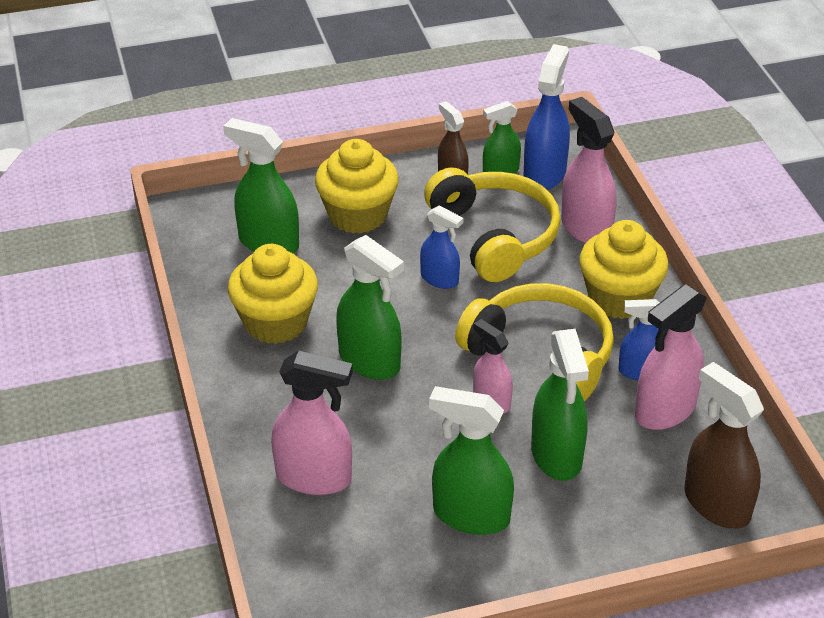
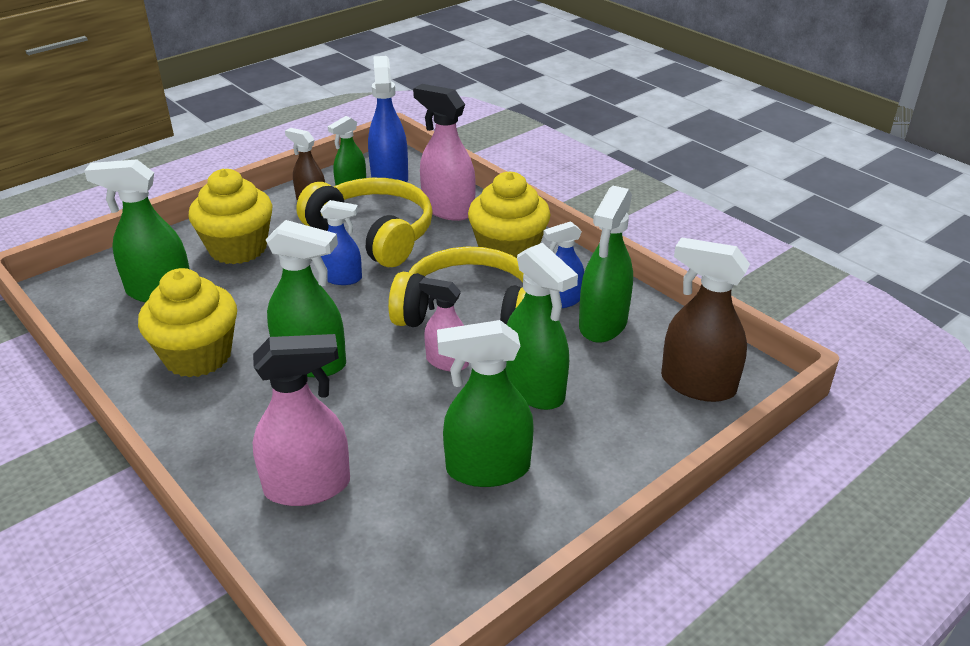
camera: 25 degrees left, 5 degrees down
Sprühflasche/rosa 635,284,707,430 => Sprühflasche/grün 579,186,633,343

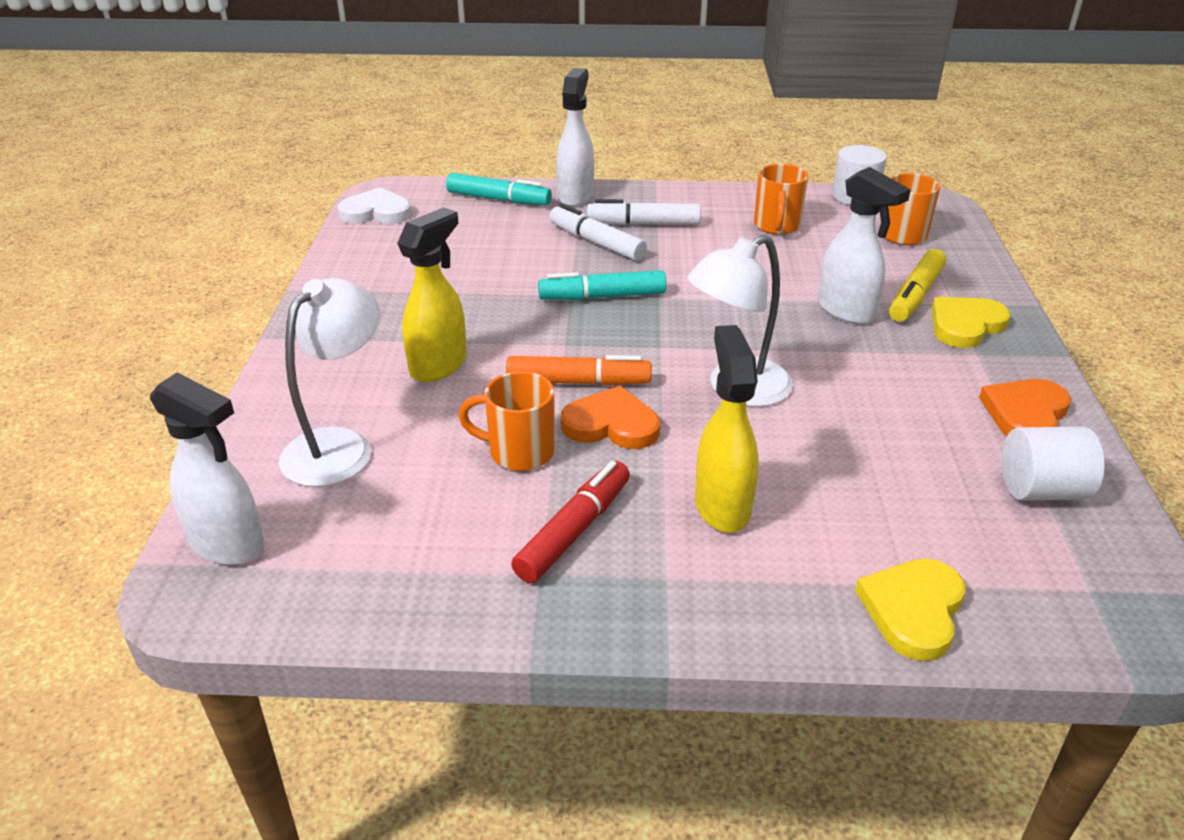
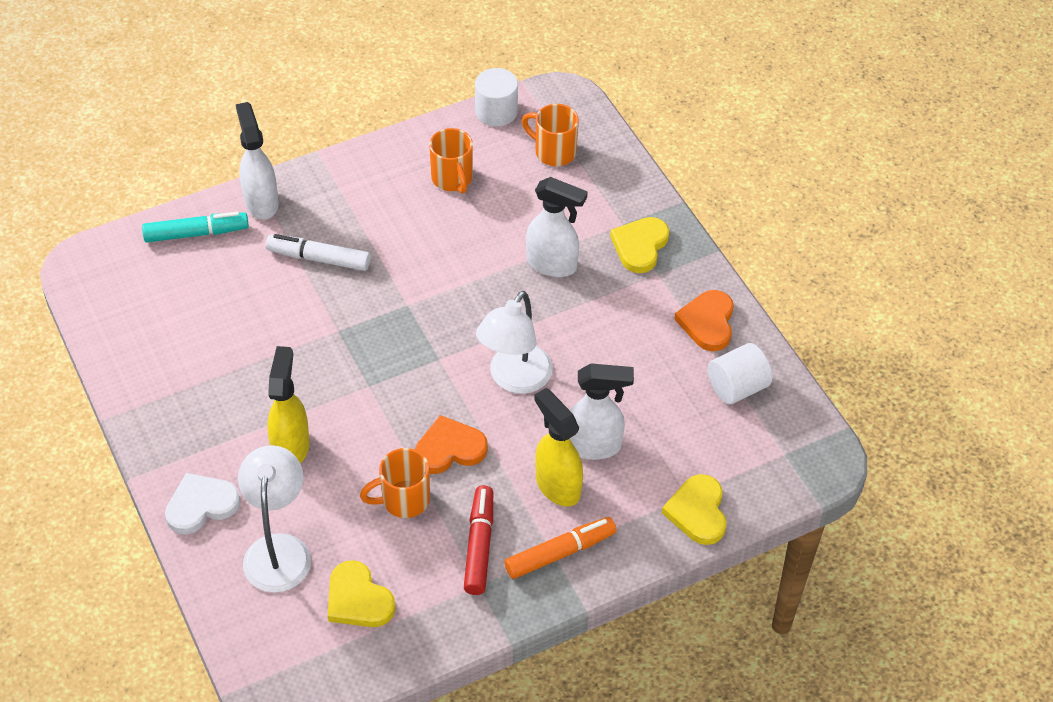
camera: 30 degrees left, 15 degrees up
Filzstift/türkis 538,270,667,300 => nothing
Filzstift/weiß 587,199,701,225 => nothing
Filzstift/gelb 889,249,946,322 => nothing
nothing => Herz/gelb 328,560,396,627
Sprühflasche/weiß 150,372,264,565 => Sprühflasche/weiß 570,363,634,460, shifted
Herz/weiß 337,187,412,224 => Herz/weiß 165,473,241,535, shifted
Filzstift/orange 506,355,652,385 => Filzstift/orange 504,517,616,579, shifted

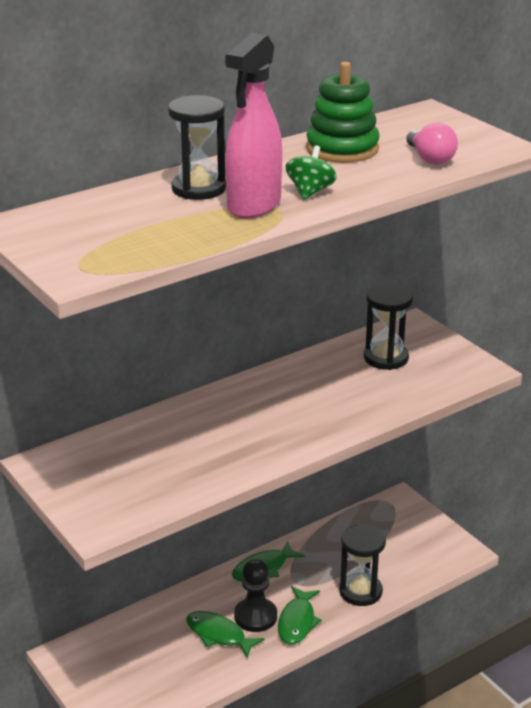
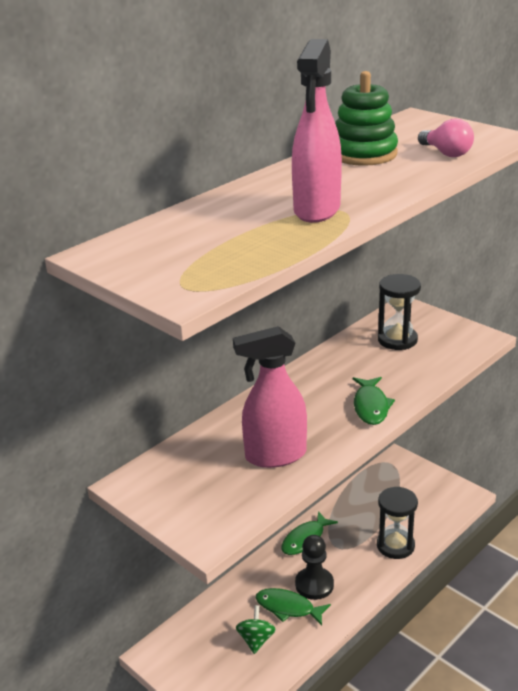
camera: 10 degrees left, 0 degrees up
Sanduhr/schwarz 168,95,226,200 => nothing
nothing => Sprühflasche/rosa 233,326,307,468
Fisch/grün 278,586,322,645 => Fisch/grün 353,377,395,425, shifted
Kreisel/grün 285,145,337,200 => Kreisel/grün 236,605,276,654, shifted

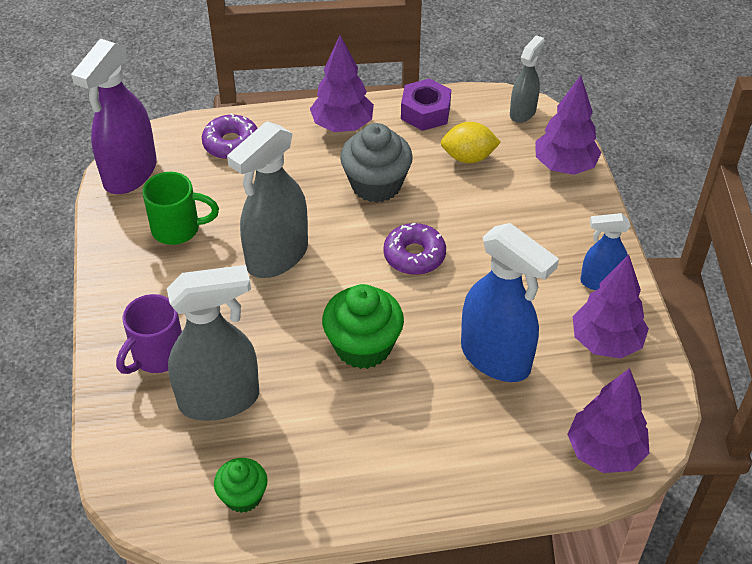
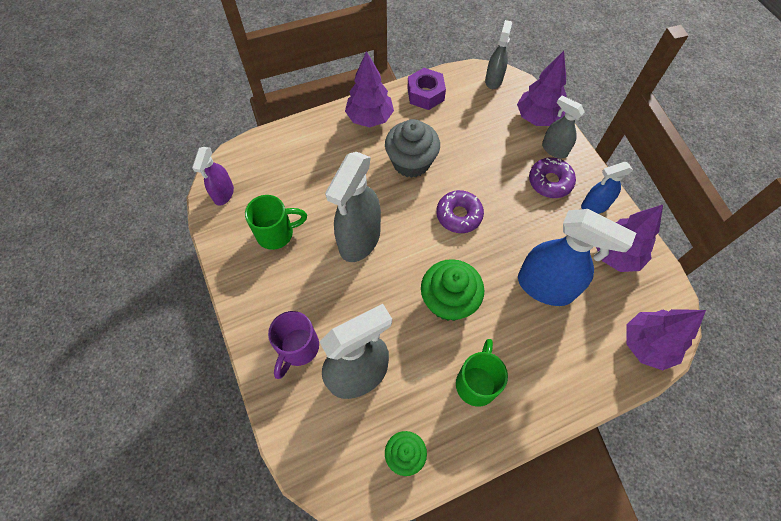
camera: 15 degrees left, 15 degrees up
Zitrone/gelb 441,122,501,163 => nothing
nothing => Tasse/grün 456,339,508,407
nothing => Sprühflasche/grau 542,95,585,158
Donut/lila 202,113,258,159 => Donut/lila 529,157,576,198, shifted
Sprühflasche/lila 71,39,157,194 => Sprühflasche/lila 192,147,234,206, x0.55

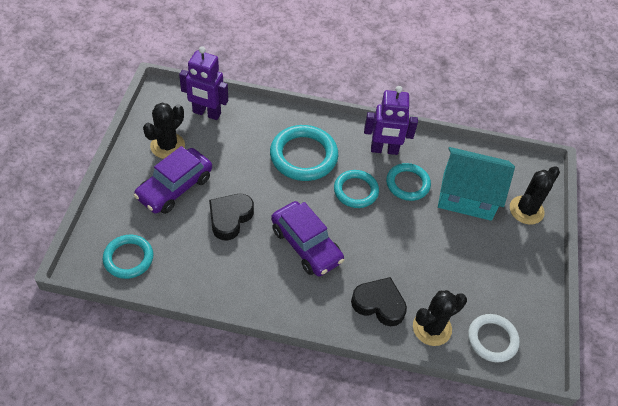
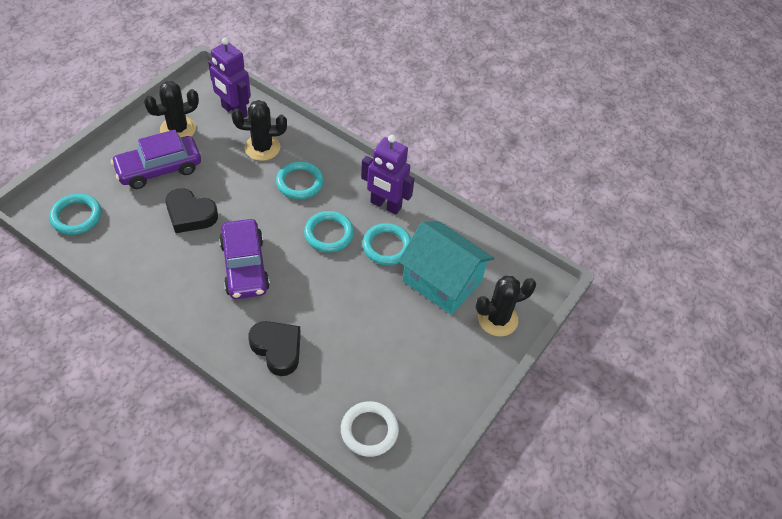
camera: 25 degrees right, 0 degrees up
Kaktus/schwarz 413,290,467,346 => Kaktus/schwarz 232,100,287,161, shifted
Herz/schwarz 209,194,254,240 => Herz/schwarz 165,188,218,233, 120 degrees counterclockwise
Ring/türkis 270,125,338,181 => Ring/türkis 276,161,324,199, x0.65

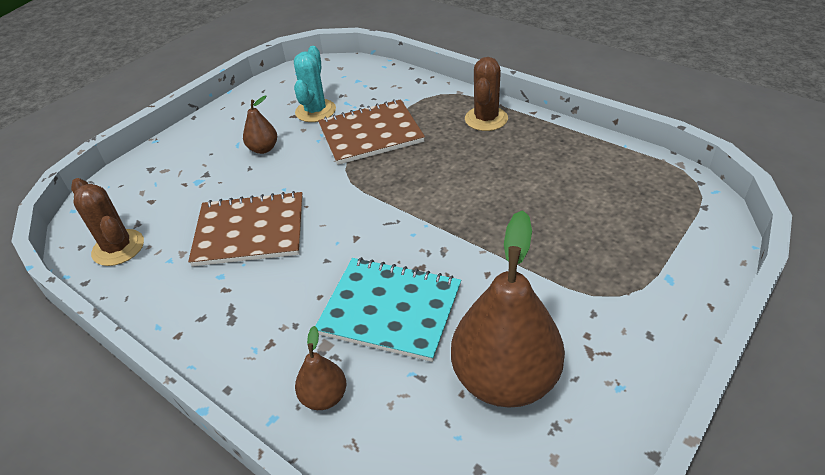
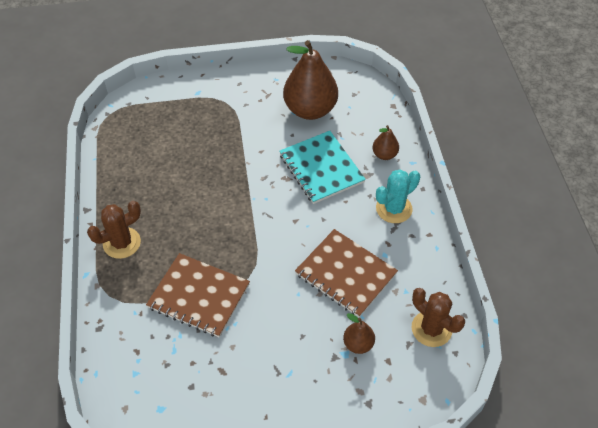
camera: 140 degrees left, 10 degrees up
Birne/braun 243,96,277,154 => Birne/braun 343,313,375,354, shifted
Kaktus/türkis 294,46,336,122 => Kaktus/türkis 376,169,420,223, shifted
Kaktus/braun 71,178,144,266 => Kaktus/braun 412,288,465,347, 45 degrees counterclockwise

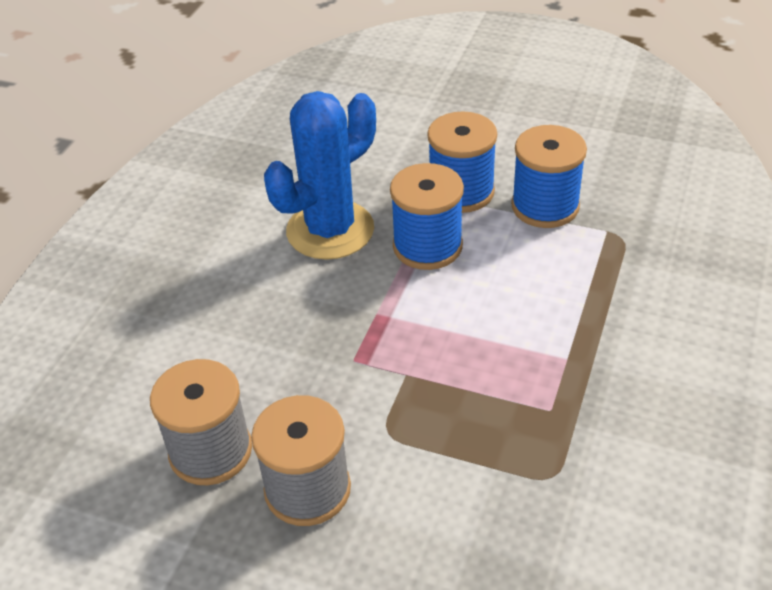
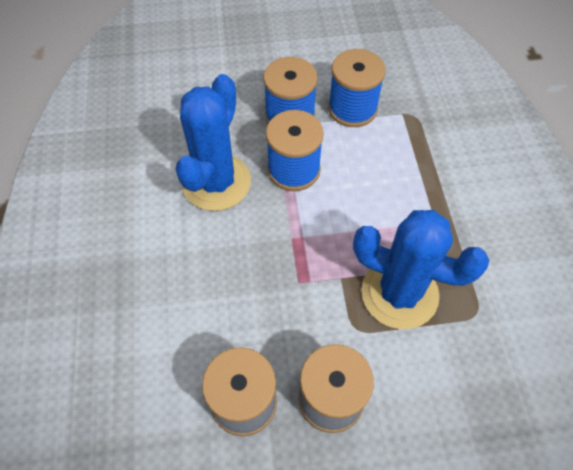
camera: 30 degrees left, 15 degrees up
nothing => Kaktus/blau 353,210,489,329

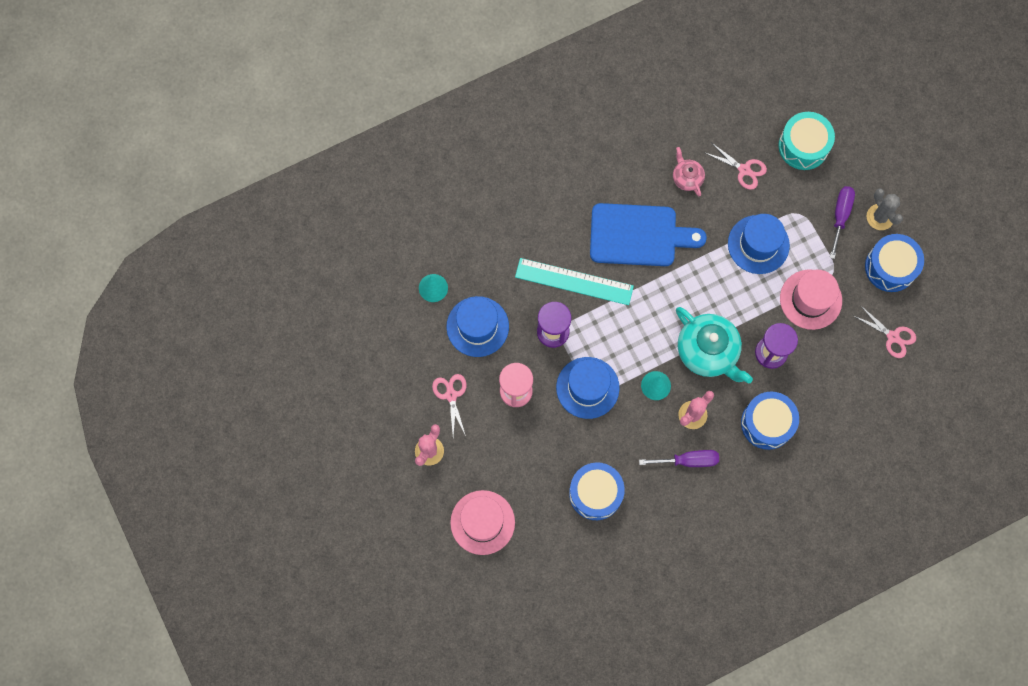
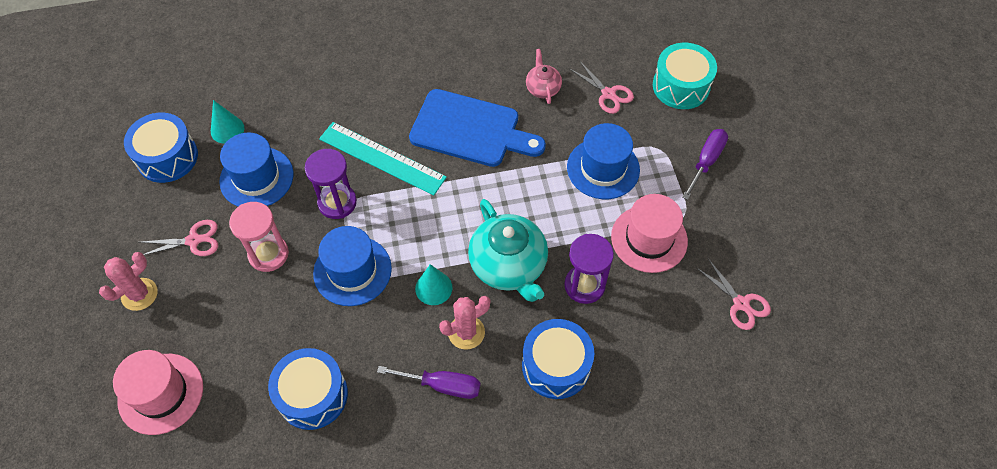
camera: 15 degrees right, 15 degrees down
Kaktus/grau 867,188,903,230 => nothing
Trommel/blau 865,234,924,292 => Trommel/blau 124,113,198,183, shifted
Schere/rosa 432,374,467,436 => Schere/rosa 139,220,218,256, 75 degrees clockwise

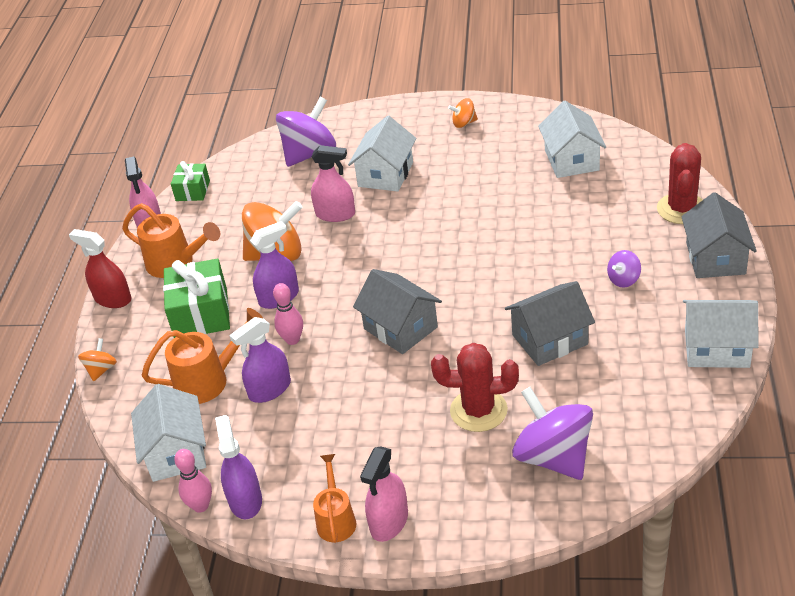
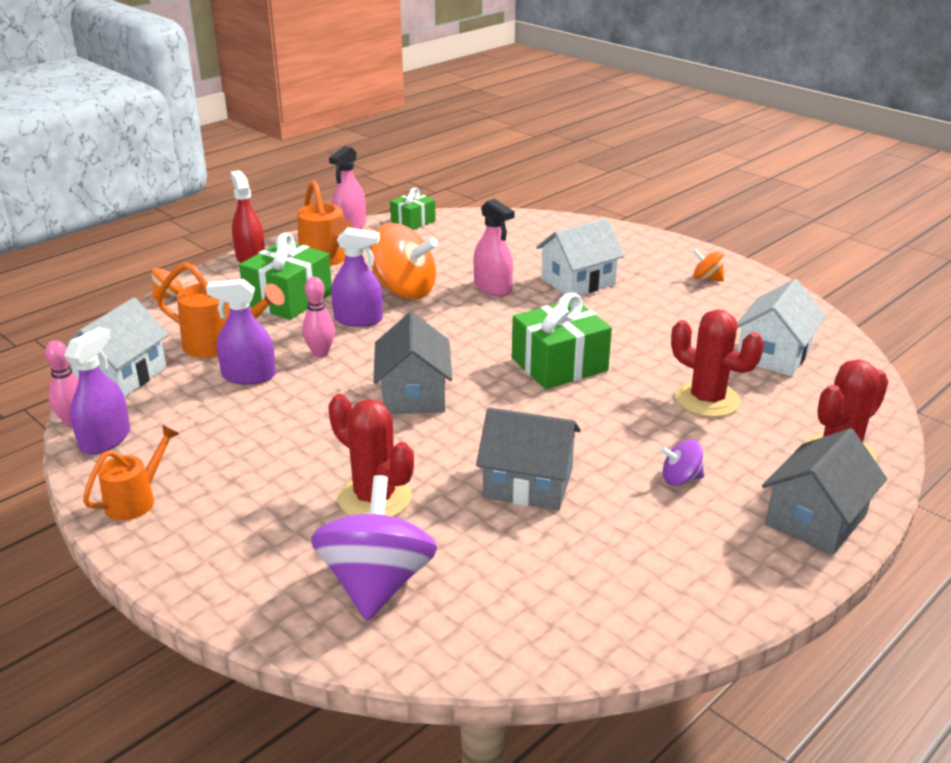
camera: 35 degrees right, 10 degrees down
Kreisel/lila 276,97,336,167 => nothing
Sprühflasche/rosa 360,446,408,542 => nothing
Haus/weiß 683,300,759,368 => nothing
nothing => Geschenk/grün 512,293,612,389
nothing => Kaktus/rot 671,309,764,417

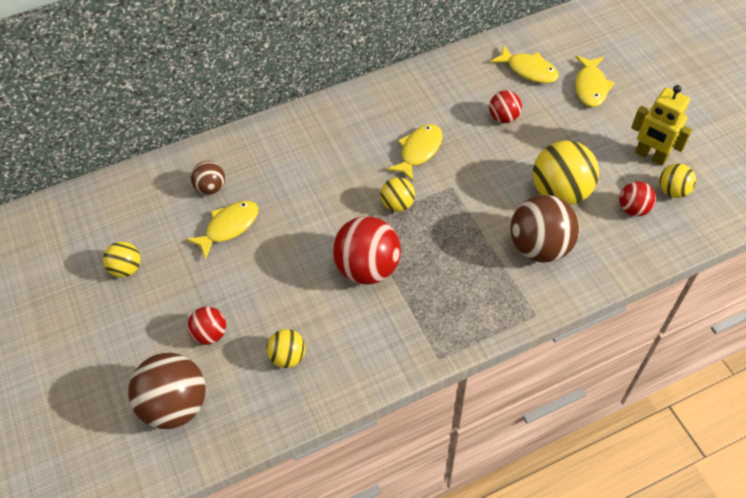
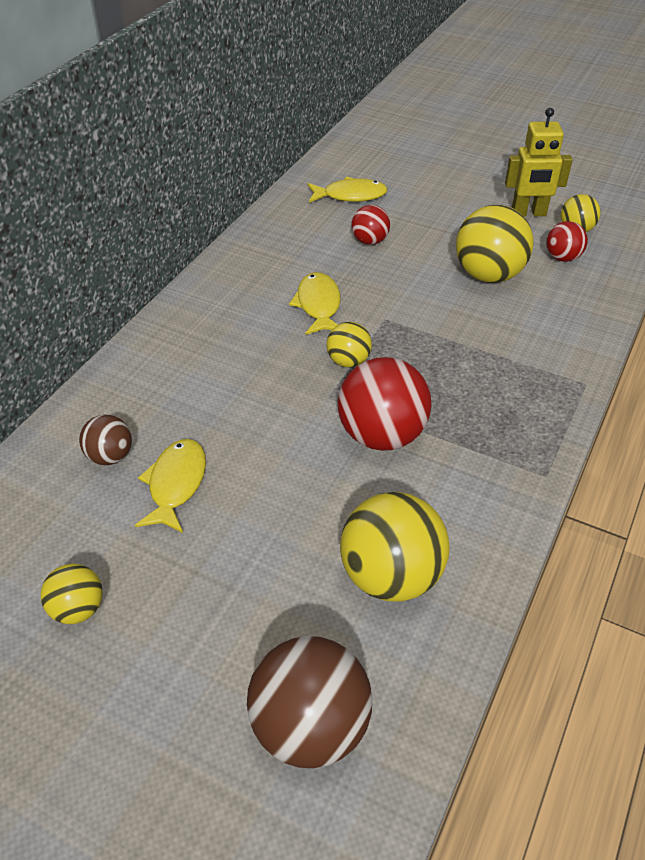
camera: 40 degrees left, 10 degrees down
Ball/rot 187,307,226,345 => nothing
Ball/braun 510,195,580,263 => nothing
Fisch/gelb 575,56,615,107 => nothing
Ball/gelb 266,329,306,368 => Ball/gelb 340,492,450,602, x1.85

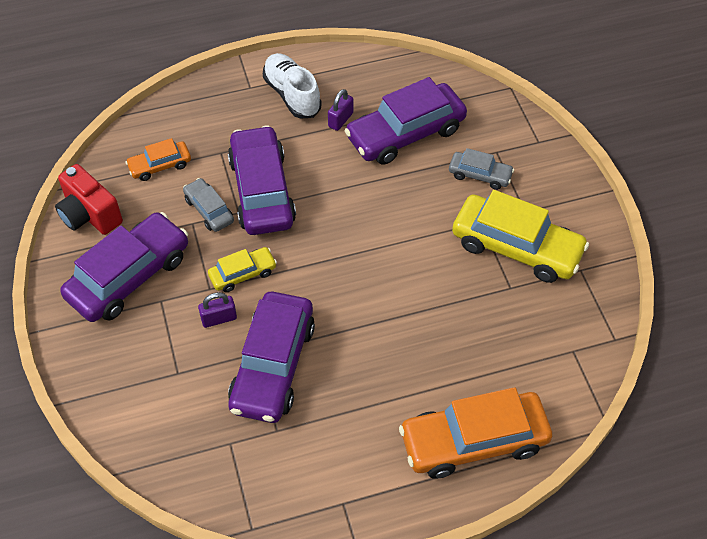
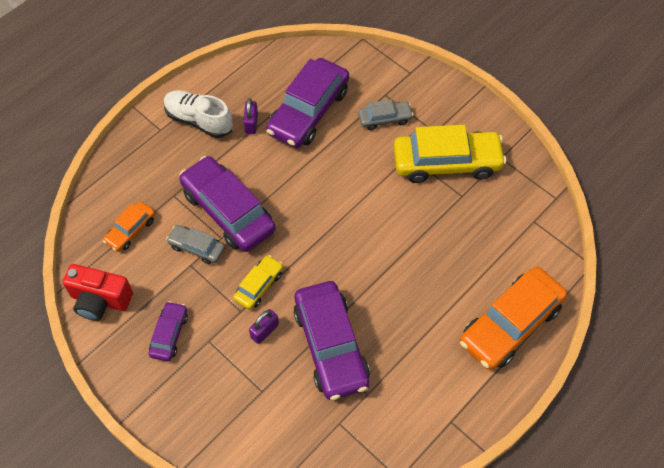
camera: 30 degrees left, 5 degrees up
Auto/lila 60,212,188,322 => Auto/lila 149,301,188,361, x0.51

